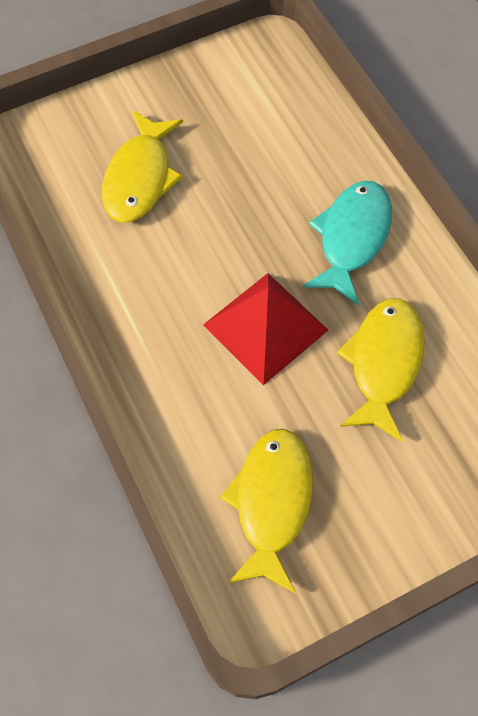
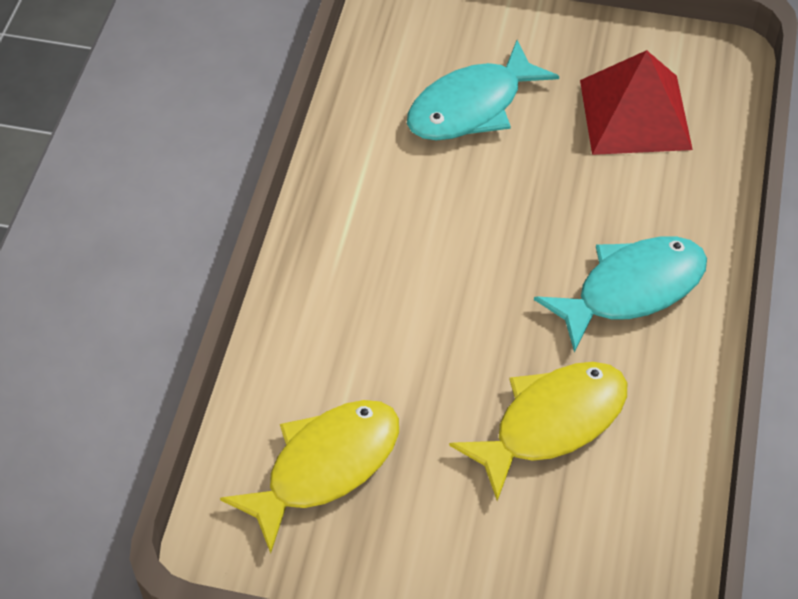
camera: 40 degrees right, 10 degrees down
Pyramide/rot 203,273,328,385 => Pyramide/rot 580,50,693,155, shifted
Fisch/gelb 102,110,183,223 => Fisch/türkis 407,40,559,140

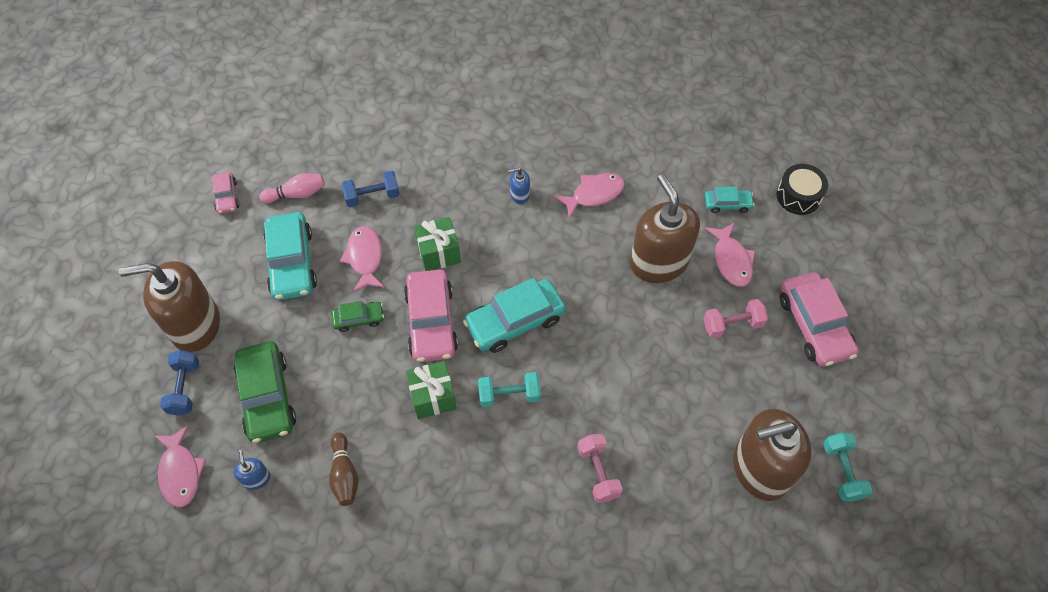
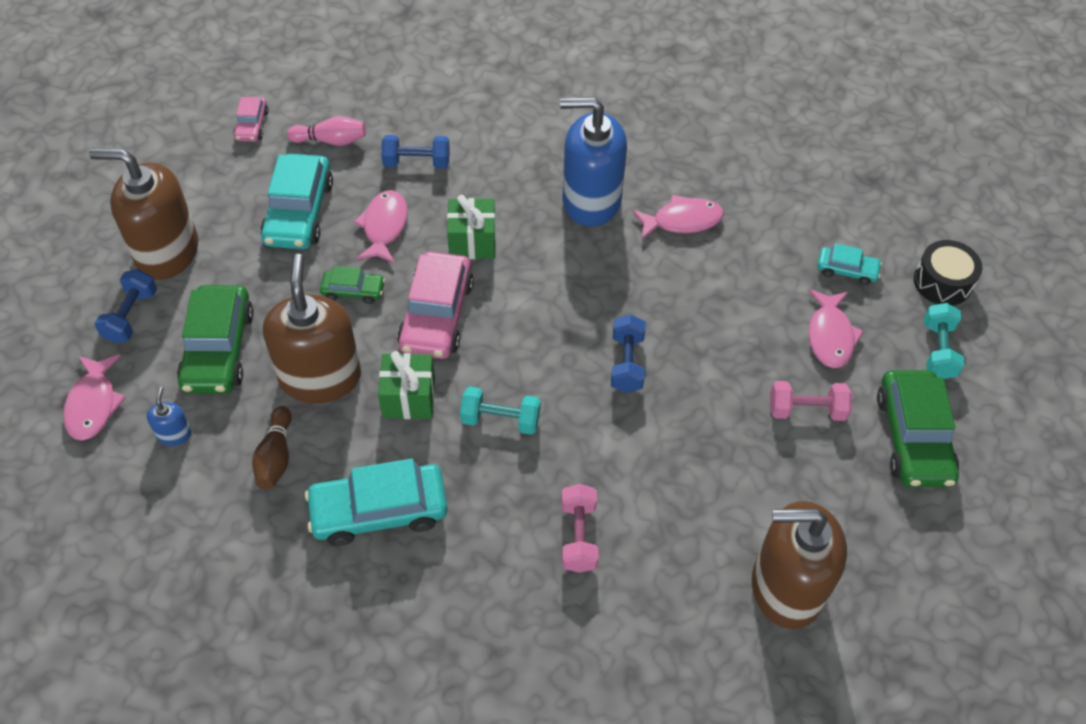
camera: 15 degrees right, 5 degrees down
nothing => Hantel/blau 611,315,646,393
Auto/türkis 463,278,566,353 => Auto/türkis 305,458,448,546, shifted
Seifenspender/braun 630,174,700,283 => Seifenspender/braun 263,254,361,403, shifted
Hantel/türkis 823,433,872,501 => Hantel/türkis 924,303,964,379, shifted
Auto/rosa 780,272,858,367 => Auto/grün 877,370,959,487
Seifenspender/blau 508,168,530,204 => Seifenspender/blau 560,97,627,227, x2.43

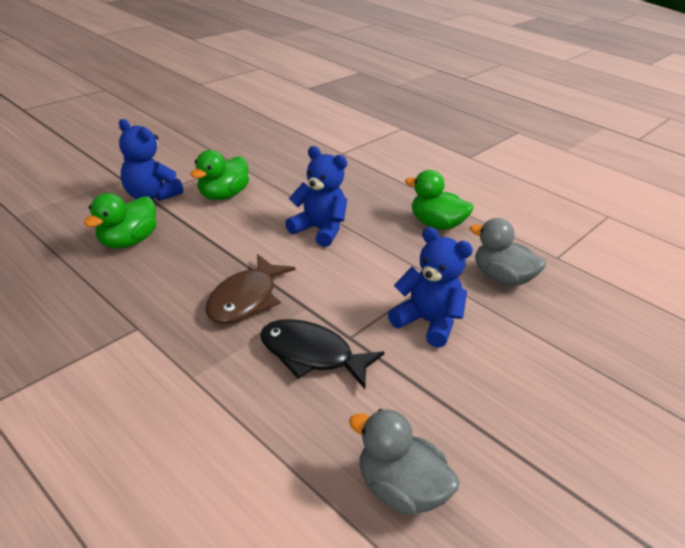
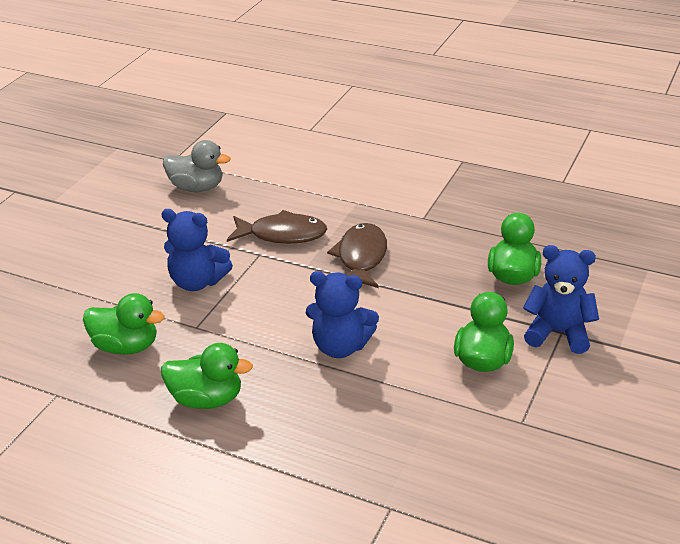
camera: 165 degrees right, 0 degrees up
Fisch/schwarz 260,319,385,389 => Fisch/braun 227,210,327,244
Ente/grau 470,218,546,286 => Ente/grün 83,293,165,355

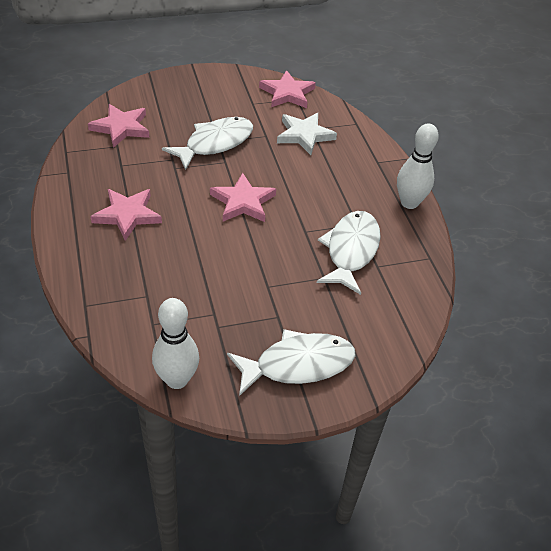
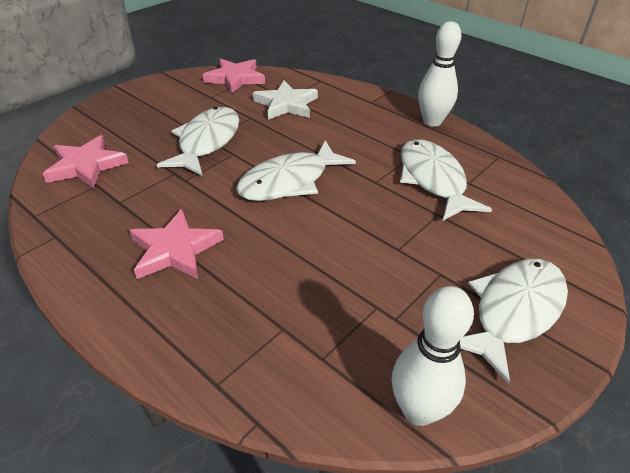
camera: 30 degrees left, 5 degrees down
Stern/rosa 210,173,276,222 => Fisch/weiß 236,140,356,201

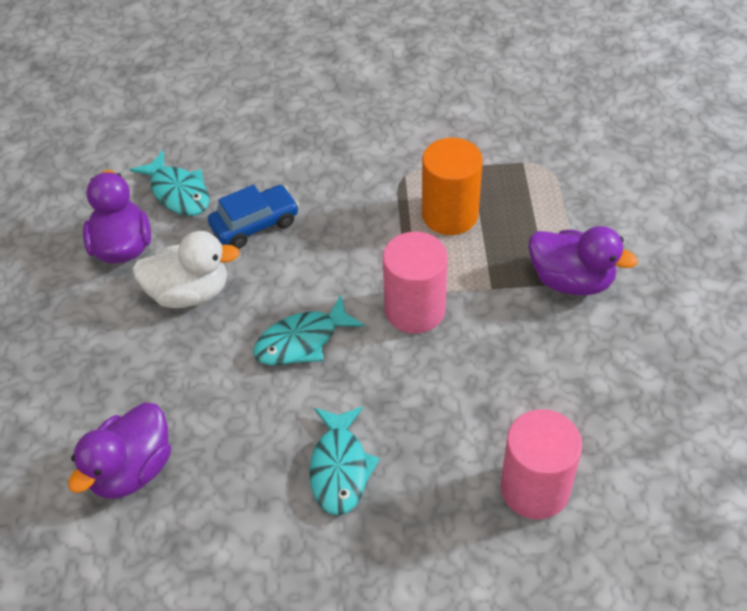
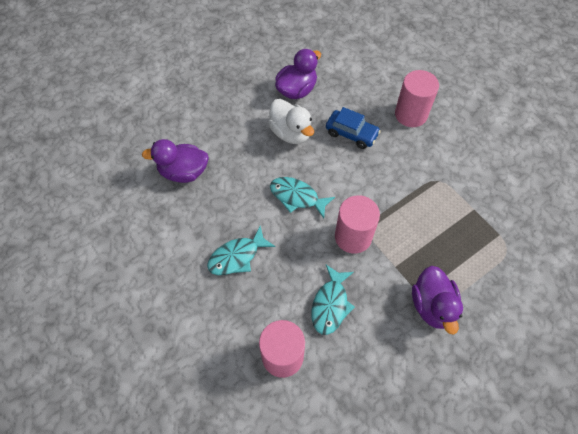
camera: 55 degrees right, 10 degrees up
Vollzylinder/orange 422,138,483,235 => nothing
nothing => Vollzylinder/rosa 395,70,439,127
Fisch/türkis 130,150,209,216 => Fisch/türkis 311,265,355,335, shifted

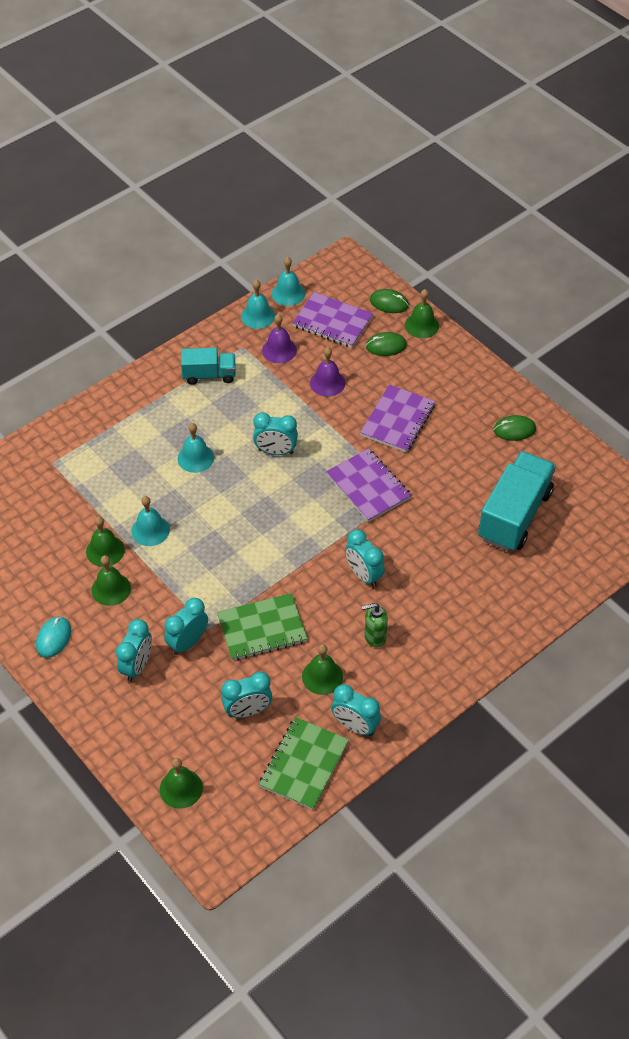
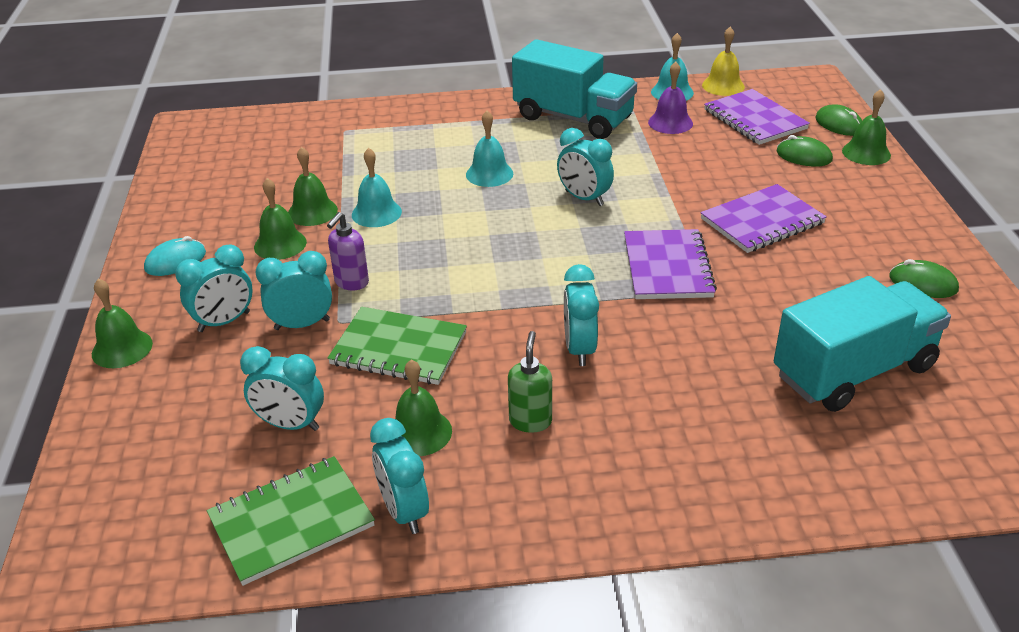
camera: 35 degrees right, 15 degrees down
Glocke/lila 310,347,345,397 => nothing
nothing => Seifenspender/lila 327,212,369,290
Glocke/grün 160,758,203,809 => Glocke/grün 92,279,153,368, shifted
Glocke/türkis 272,257,305,306 => Glocke/gelb 702,27,745,96
Seifenspender/grün 362,603,388,648 => Seifenspender/grün 508,331,552,433, 75 degrees clockwise
Lastwagen/türkis 181,348,236,385 => Lastwagen/türkis 512,39,637,139, x1.75

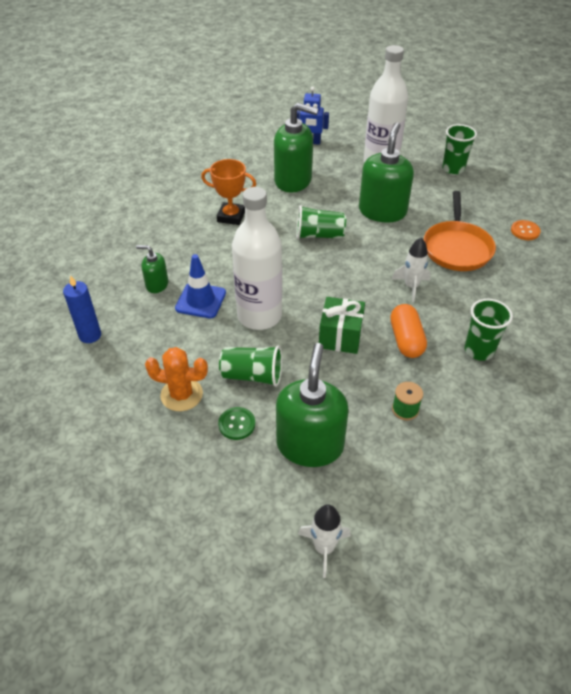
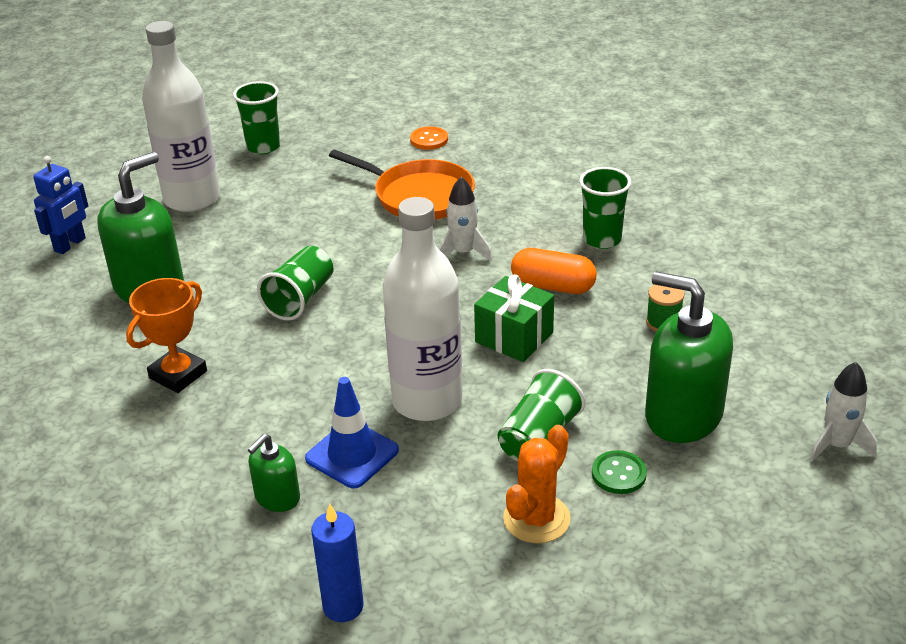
camera: 65 degrees left, 10 degrees down
Seifenspender/grün 359,122,414,222 => nothing

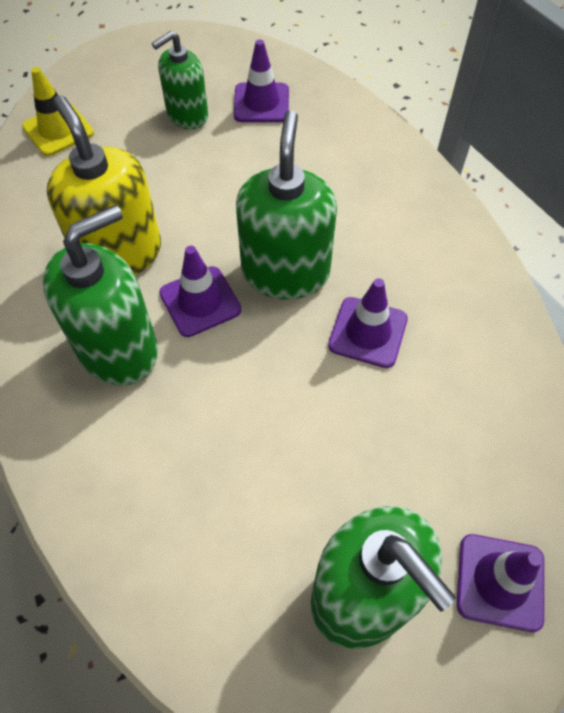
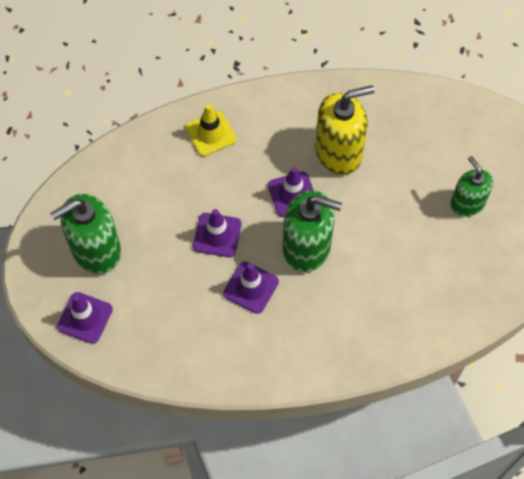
camera: 100 degrees right, 5 degrees up
Seifenspender/grün 43,205,158,385 => nothing
Leitkegel/gelb 22,67,94,156 => Leitkegel/gelb 185,104,236,156, shifted
Leitkegel/lila 234,40,289,122 => Leitkegel/lila 193,209,242,257, shifted

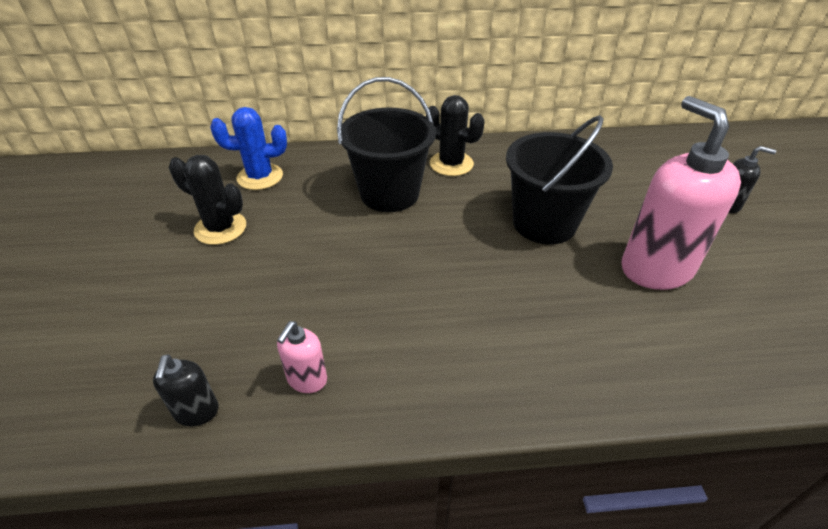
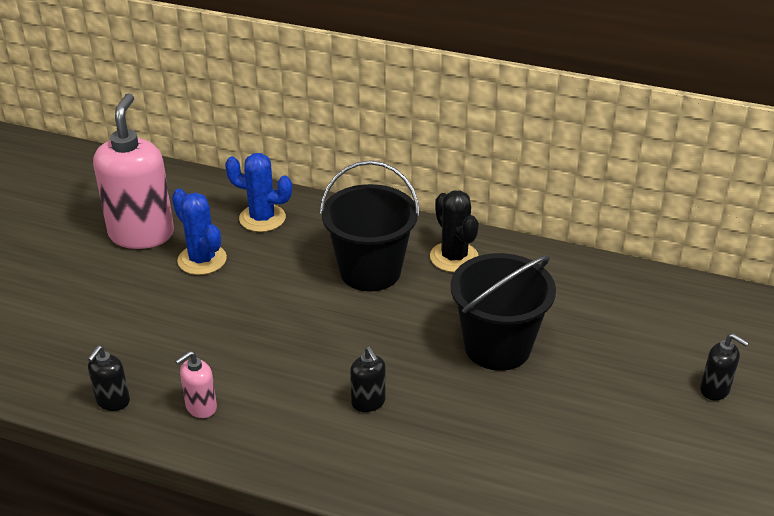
camera: 25 degrees right, 5 degrees down
nothing => Seifenspender/schwarz 350,347,386,412
Seifenspender/rosa 622,96,741,290 => Seifenspender/rosa 93,93,174,249, shifted
Kaktus/schwarz 169,155,246,245 => Kaktus/blau 172,189,227,275

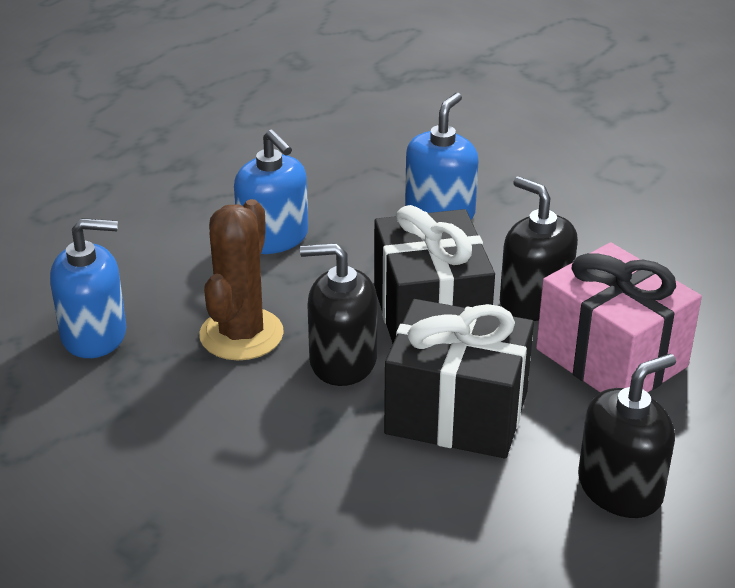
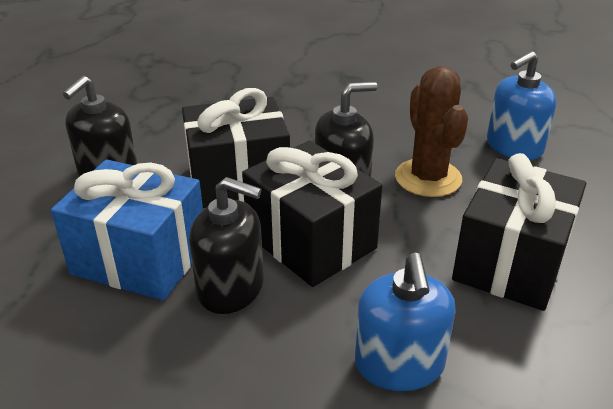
camera: 150 degrees right, 0 degrees up
Seifenspender/blau 234,130,308,254 => Geschenk/schwarz 452,153,586,311
Geschenk/rosa 536,242,702,393 => Geschenk/blau 51,159,203,300

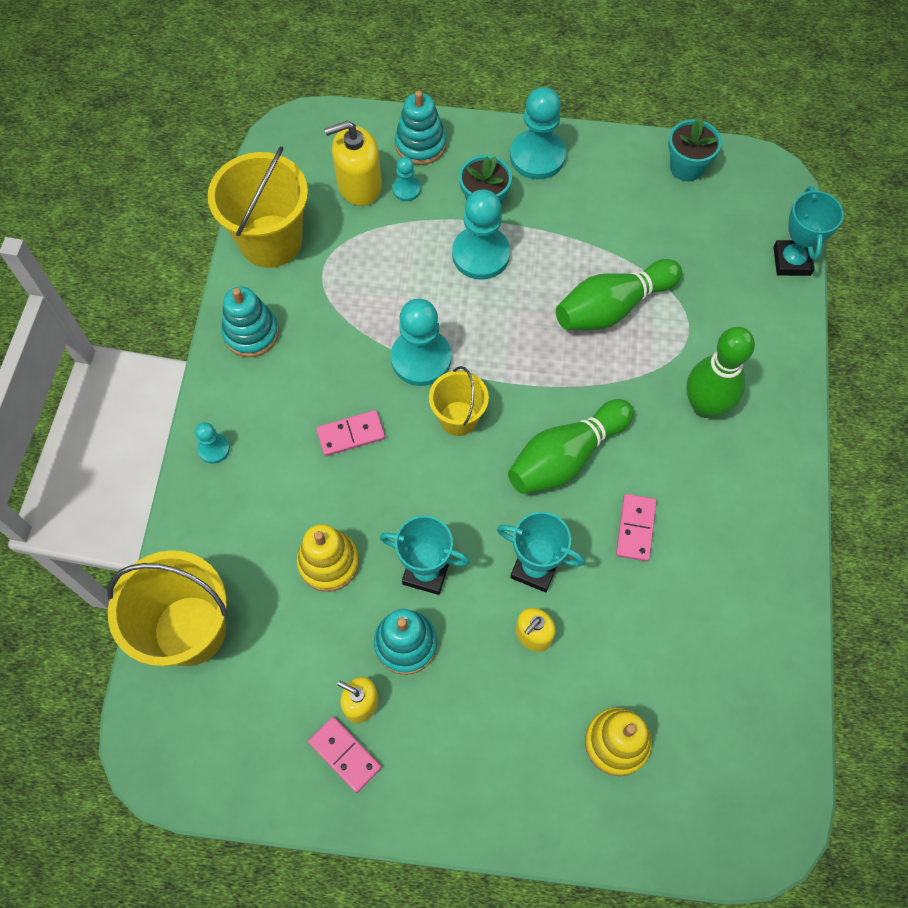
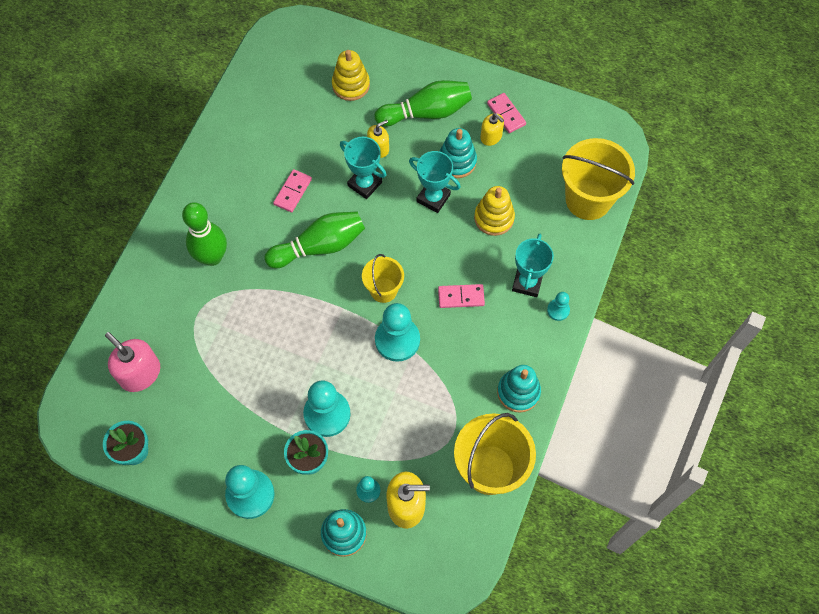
camera: 165 degrees left, 0 degrees up
nothing => Seifenspender/rosa 105,332,160,392
Bowlingkegel/grün 556,259,682,330 => Bowlingkegel/grün 375,80,472,126, shifted
Pokal/türkis 773,186,844,276 => Pokal/türkis 512,234,554,297, shifted

